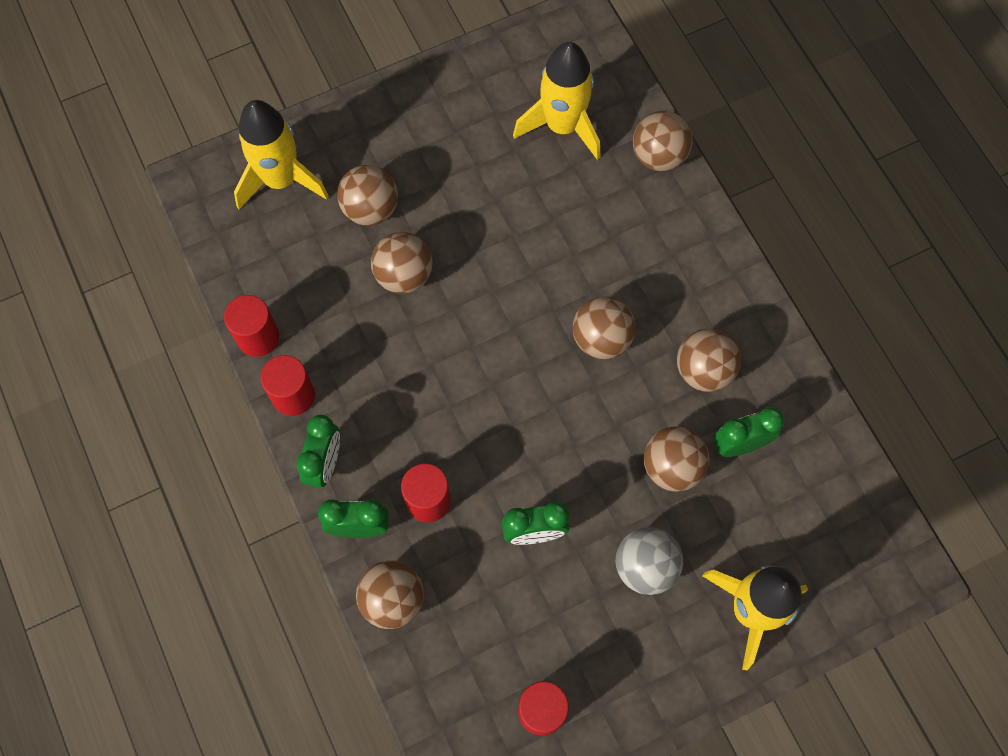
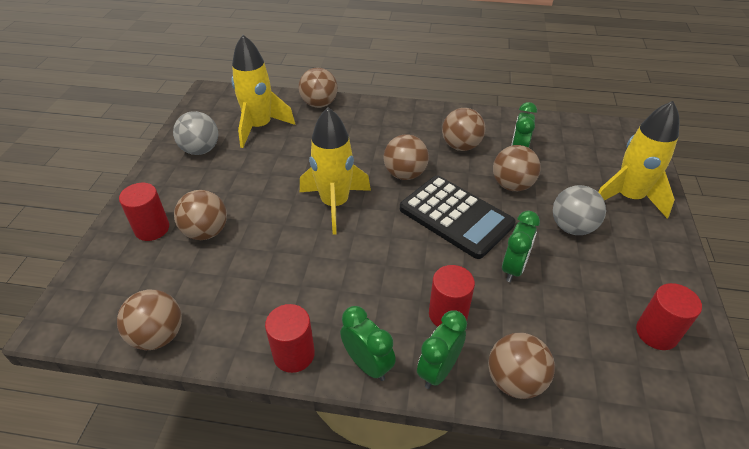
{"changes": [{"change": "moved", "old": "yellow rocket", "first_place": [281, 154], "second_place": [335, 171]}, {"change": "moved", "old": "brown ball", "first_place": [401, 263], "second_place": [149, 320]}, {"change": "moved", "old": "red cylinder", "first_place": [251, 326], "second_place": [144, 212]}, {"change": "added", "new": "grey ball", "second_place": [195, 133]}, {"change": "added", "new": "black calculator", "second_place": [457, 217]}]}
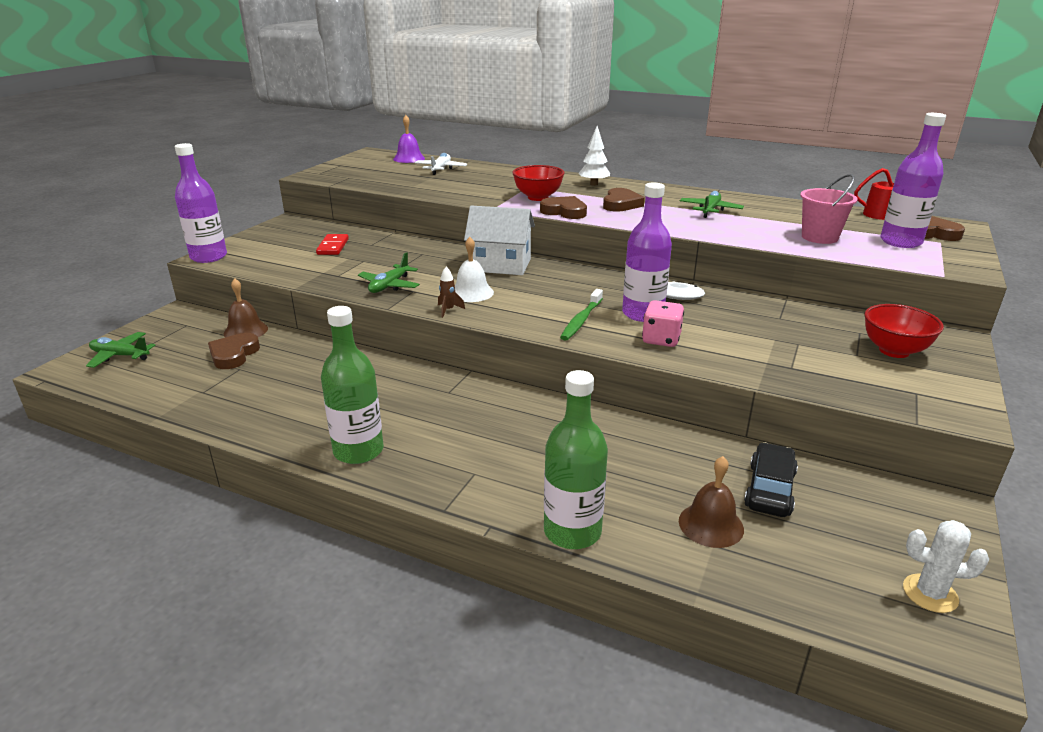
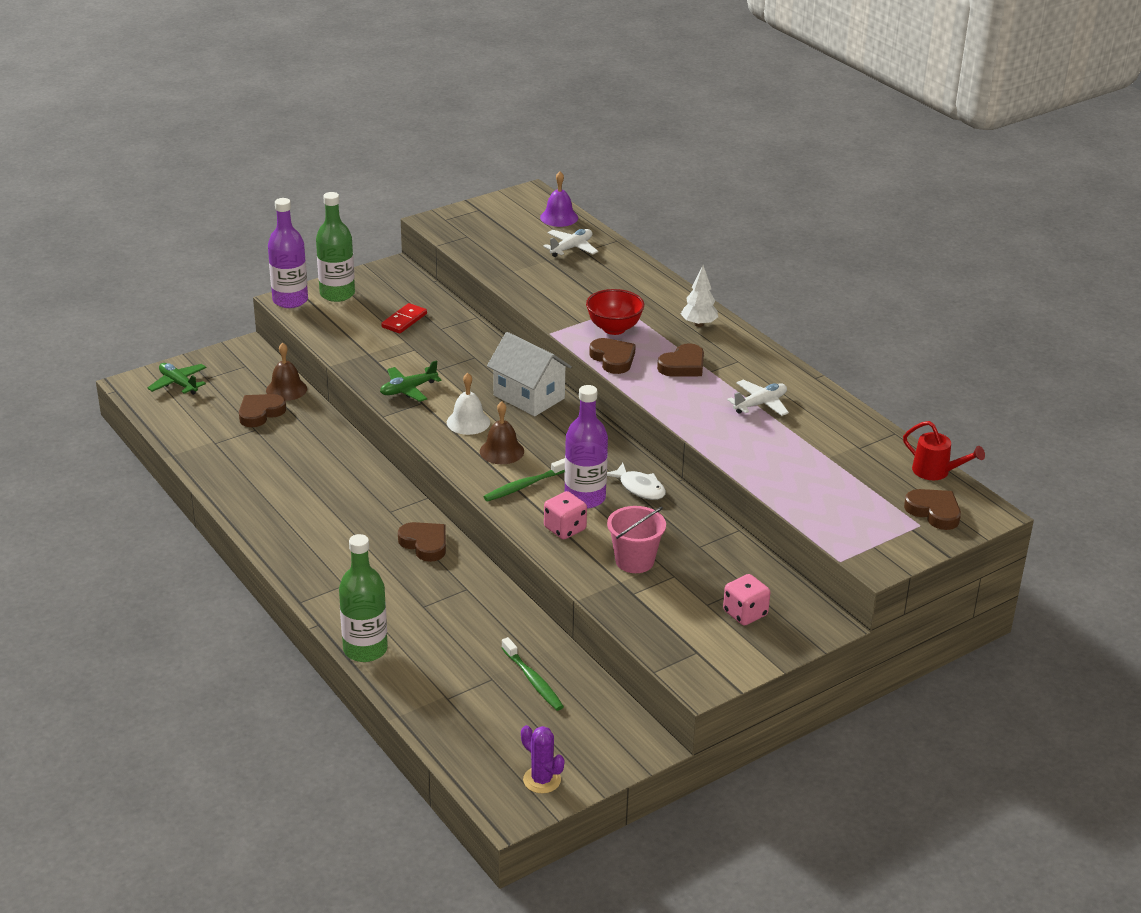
{"changes": [{"change": "removed", "old": "purple bottle", "first_place": [913, 180]}, {"change": "moved", "old": "pink bucket", "first_place": [829, 209], "second_place": [636, 539]}, {"change": "recoloured", "old": "green plane", "new": "white plane", "first_place": [712, 204], "second_place": [758, 398]}, {"change": "removed", "old": "brown rocket", "first_place": [451, 292]}, {"change": "replaced", "old": "red bowl", "new": "pink dice", "first_place": [904, 331], "second_place": [746, 600]}, {"change": "moved", "old": "green bottle", "first_place": [352, 385], "second_place": [335, 247]}, {"change": "replaced", "old": "black car", "new": "green toothbrush", "first_place": [771, 479], "second_place": [532, 674]}, {"change": "moved", "old": "brown bell", "first_place": [711, 502], "second_place": [502, 432]}, {"change": "recoloured", "old": "white cactus", "new": "purple cactus", "first_place": [946, 566], "second_place": [543, 759]}, {"change": "added", "new": "brown heart", "second_place": [422, 542]}]}
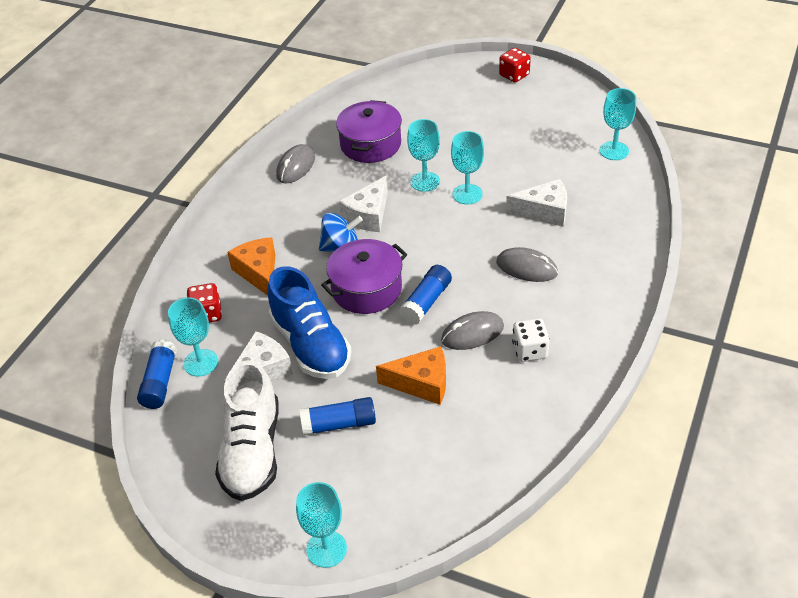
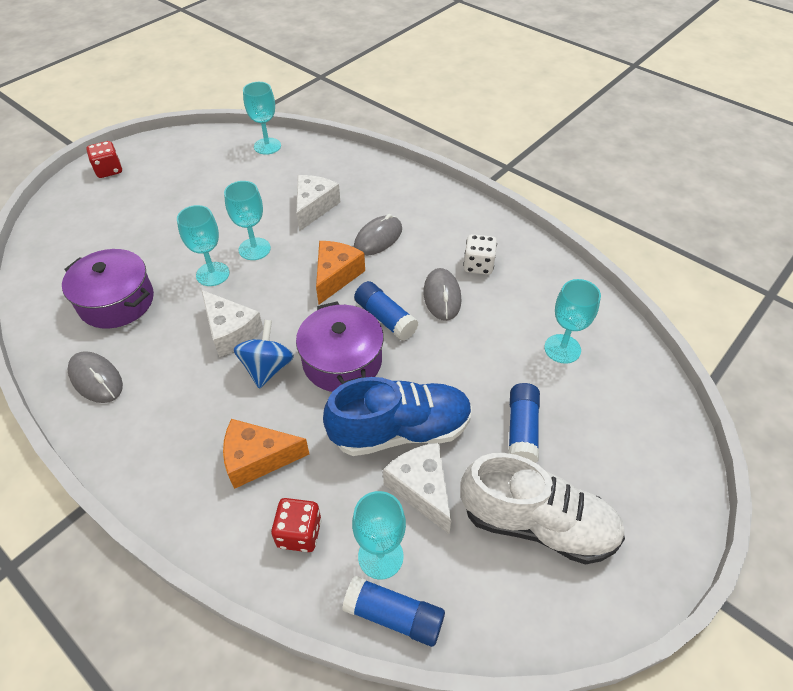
{"changes": [{"change": "moved", "old": "orange cheese", "first_place": [411, 375], "second_place": [340, 272]}, {"change": "moved", "old": "turquoise goblet", "first_place": [321, 525], "second_place": [572, 321]}]}
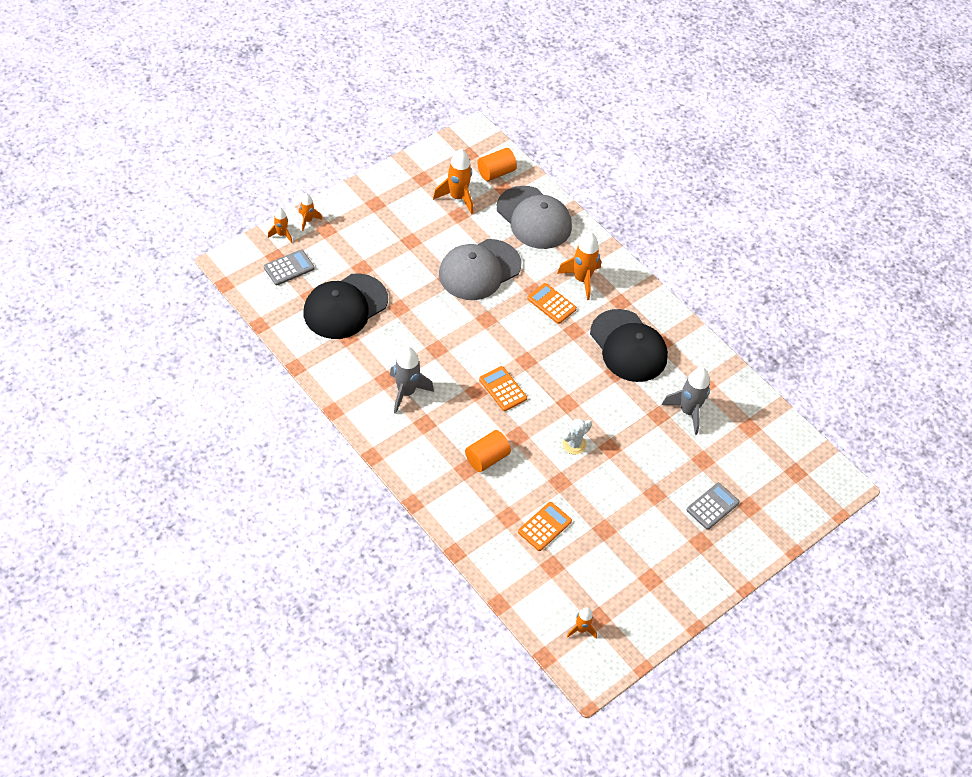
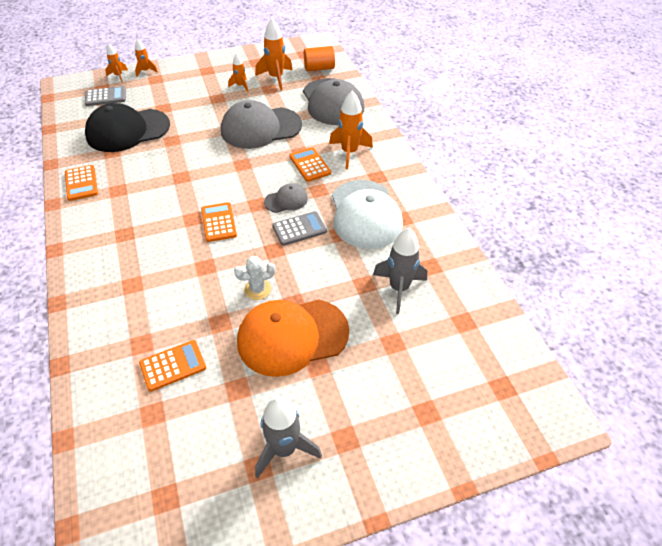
{"changes": [{"change": "recoloured", "old": "black cap", "new": "white cap", "first_place": [629, 345], "second_place": [367, 214]}, {"change": "moved", "old": "grey rocket", "first_place": [412, 380], "second_place": [288, 437]}, {"change": "removed", "old": "orange cylinder", "first_place": [488, 451]}, {"change": "moved", "old": "grey calculator", "first_place": [713, 506], "second_place": [299, 228]}, {"change": "moved", "old": "orange rocket", "first_place": [582, 622], "second_place": [238, 72]}, {"change": "added", "new": "orange calculator", "second_place": [81, 183]}, {"change": "added", "new": "grey cap", "second_place": [286, 198]}, {"change": "added", "new": "orange cap", "second_place": [293, 338]}]}
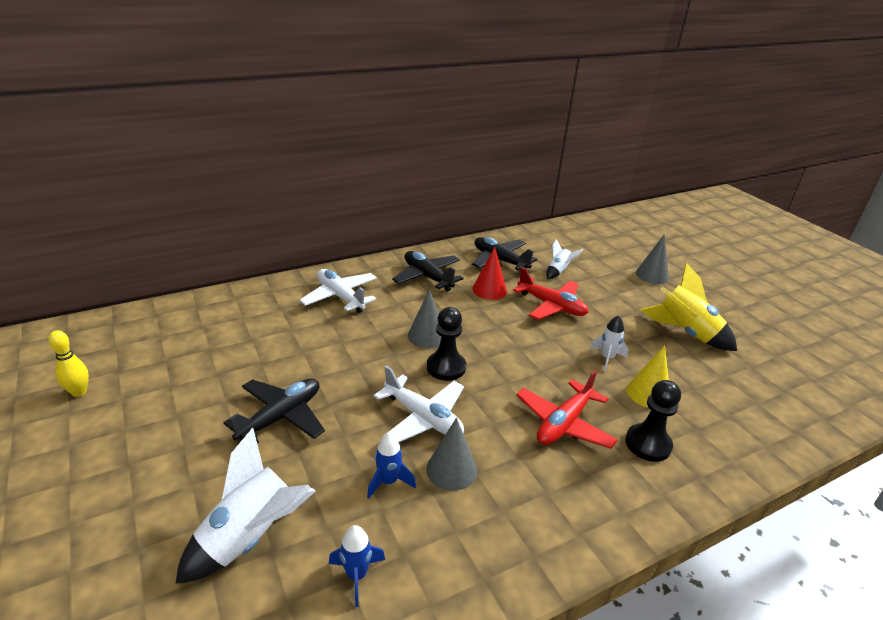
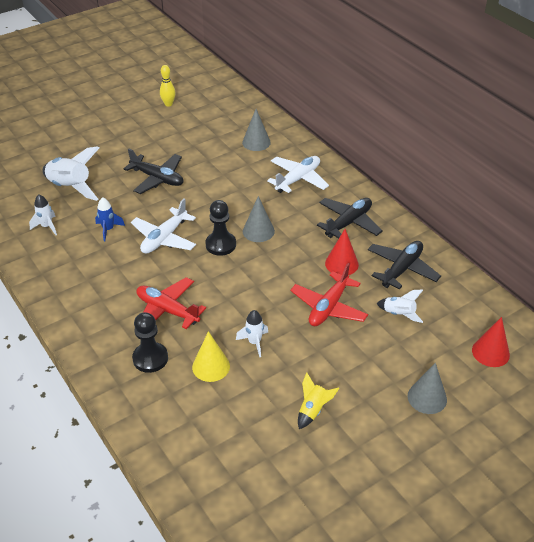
{"changes": [{"change": "resized", "old": "yellow rocket", "first_place": [689, 307], "second_place": [318, 400], "factor": 0.54}, {"change": "moved", "old": "grey cone", "first_place": [451, 454], "second_place": [256, 130]}, {"change": "recoloured", "old": "blue rocket", "new": "white rocket", "first_place": [357, 566], "second_place": [43, 214]}, {"change": "added", "new": "red cone", "second_place": [491, 342]}]}
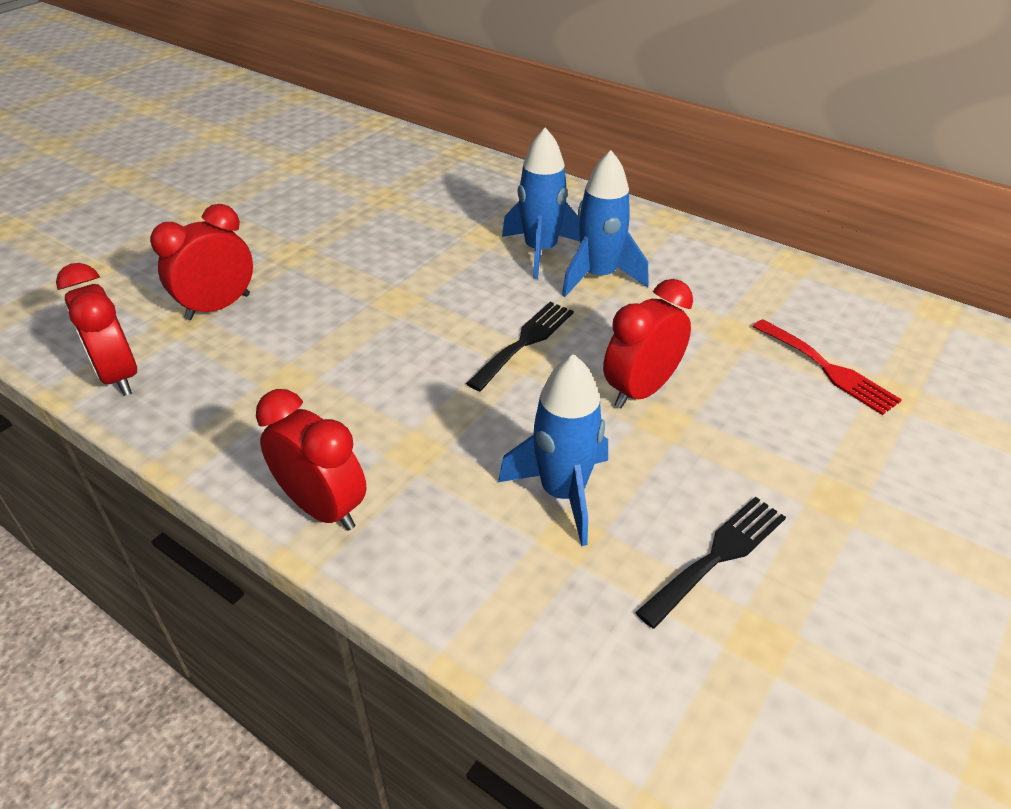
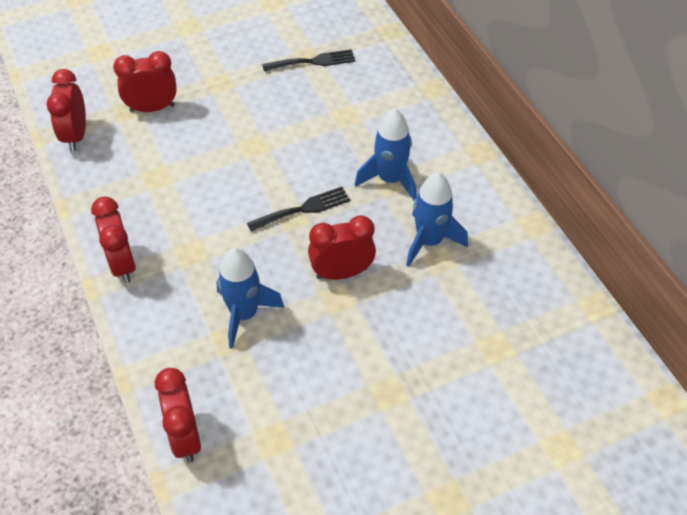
{"changes": [{"change": "moved", "old": "blue rocket", "first_place": [541, 203], "second_place": [437, 219]}, {"change": "removed", "old": "red fork", "first_place": [827, 367]}, {"change": "moved", "old": "black fork", "first_place": [710, 563], "second_place": [308, 60]}, {"change": "added", "new": "red clock", "second_place": [178, 415]}]}
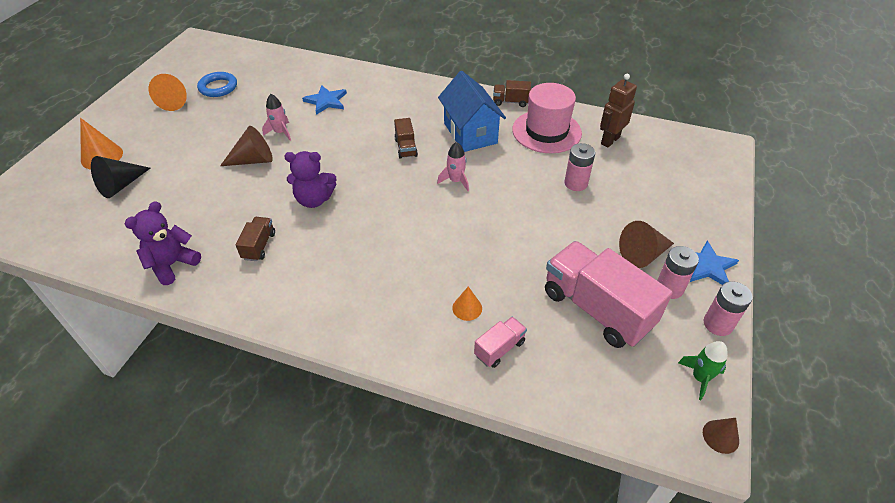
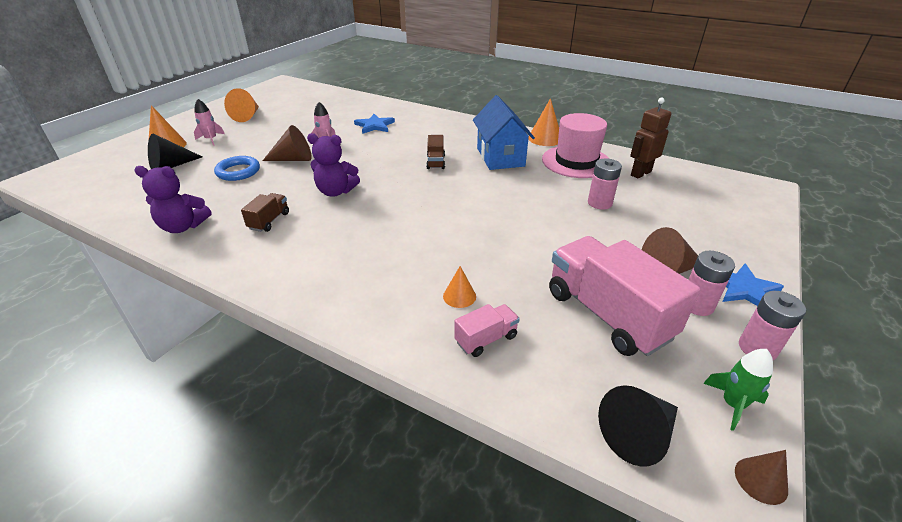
{"changes": [{"change": "moved", "old": "blue ring", "first_place": [217, 84], "second_place": [237, 168]}, {"change": "replaced", "old": "brown truck", "new": "orange cone", "first_place": [512, 93], "second_place": [543, 122]}, {"change": "moved", "old": "pink rocket", "first_place": [453, 166], "second_place": [209, 122]}, {"change": "turned", "old": "purple teddy bear", "first_place": [163, 243], "second_place": [173, 199], "degrees": -135}, {"change": "added", "new": "black cone", "second_place": [638, 426]}]}
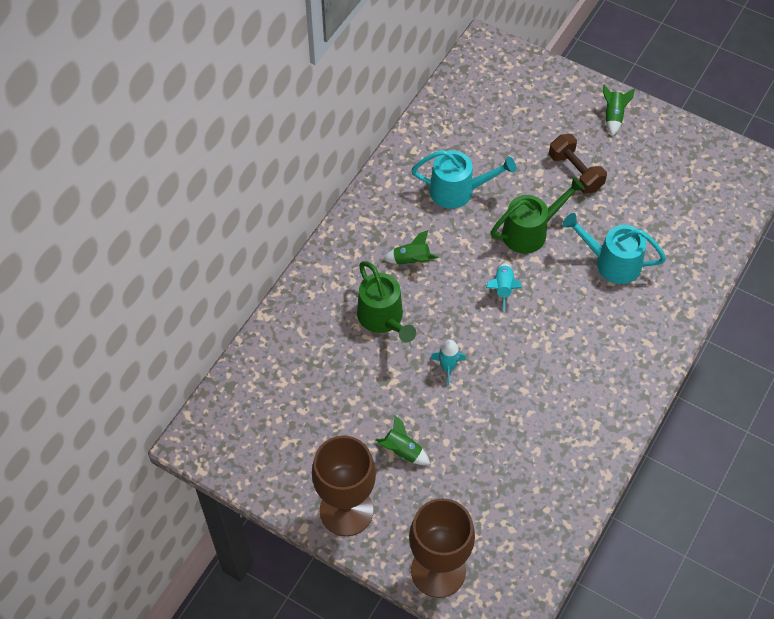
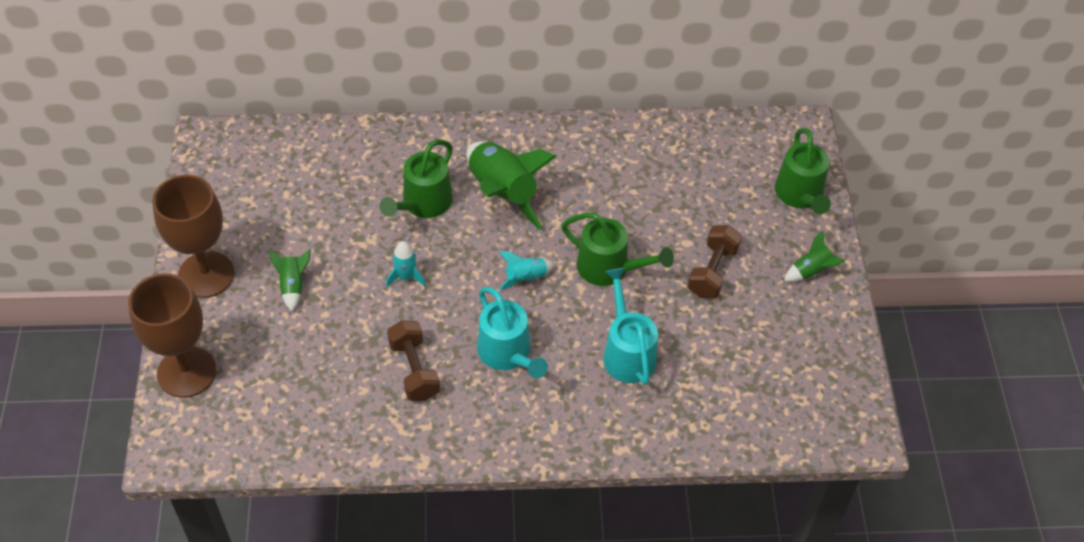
{"changes": [{"change": "moved", "old": "turquoise watering can", "first_place": [464, 179], "second_place": [512, 332]}, {"change": "resized", "old": "green rocket", "first_place": [411, 247], "second_place": [511, 186], "factor": 2.1}, {"change": "added", "new": "green watering can", "second_place": [803, 171]}, {"change": "added", "new": "brown dumbbell", "second_place": [413, 360]}]}
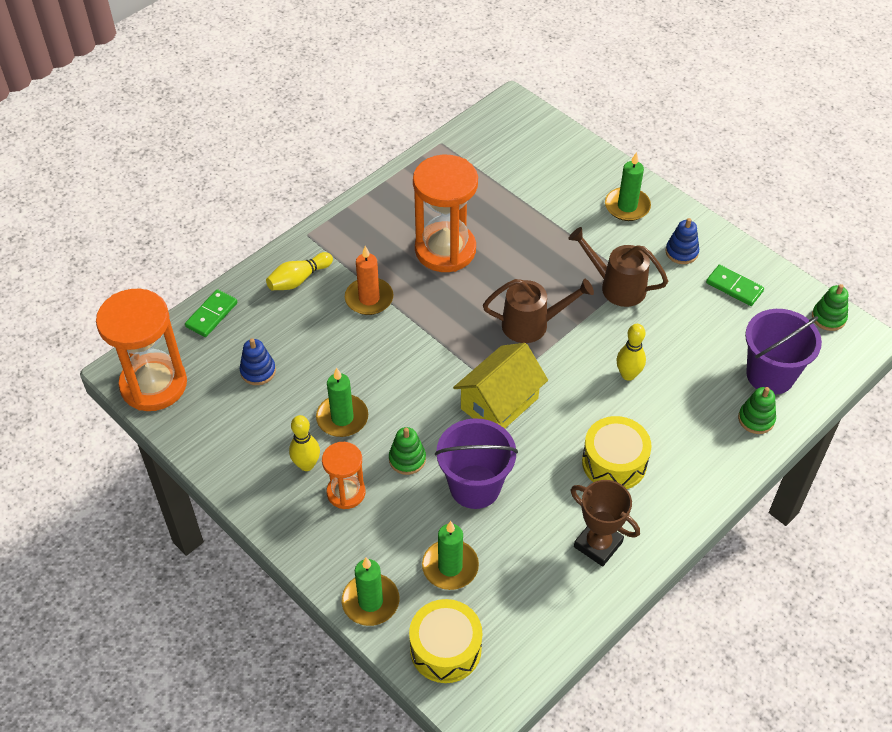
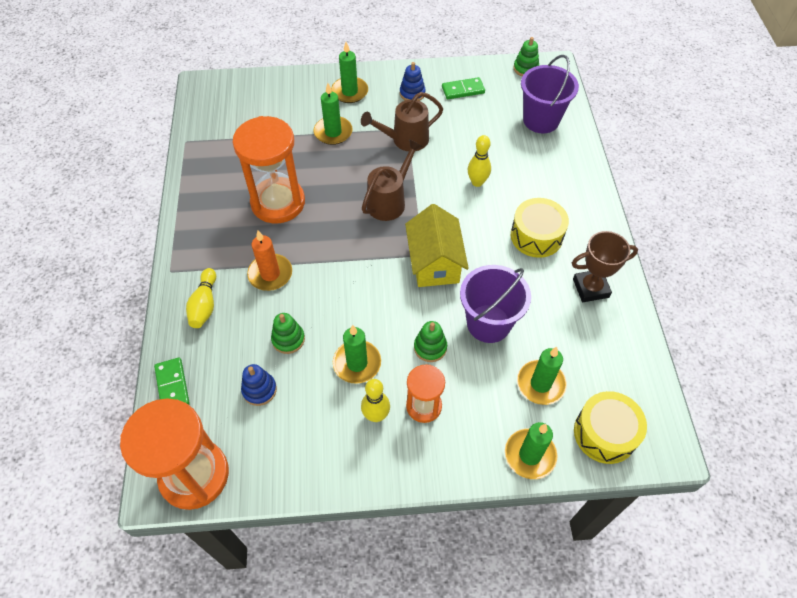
{"changes": [{"change": "moved", "old": "green stacking toy", "first_place": [757, 410], "second_place": [288, 333]}, {"change": "added", "new": "green candle", "second_place": [333, 114]}]}
